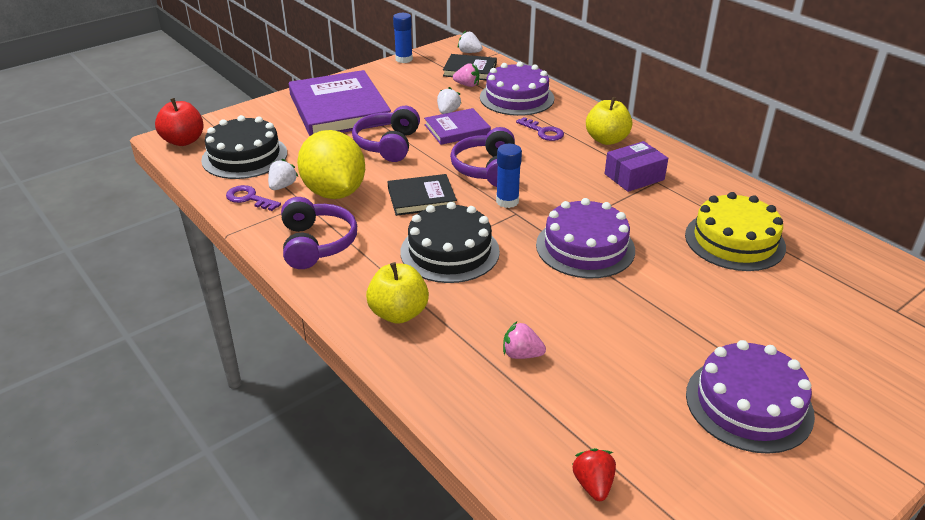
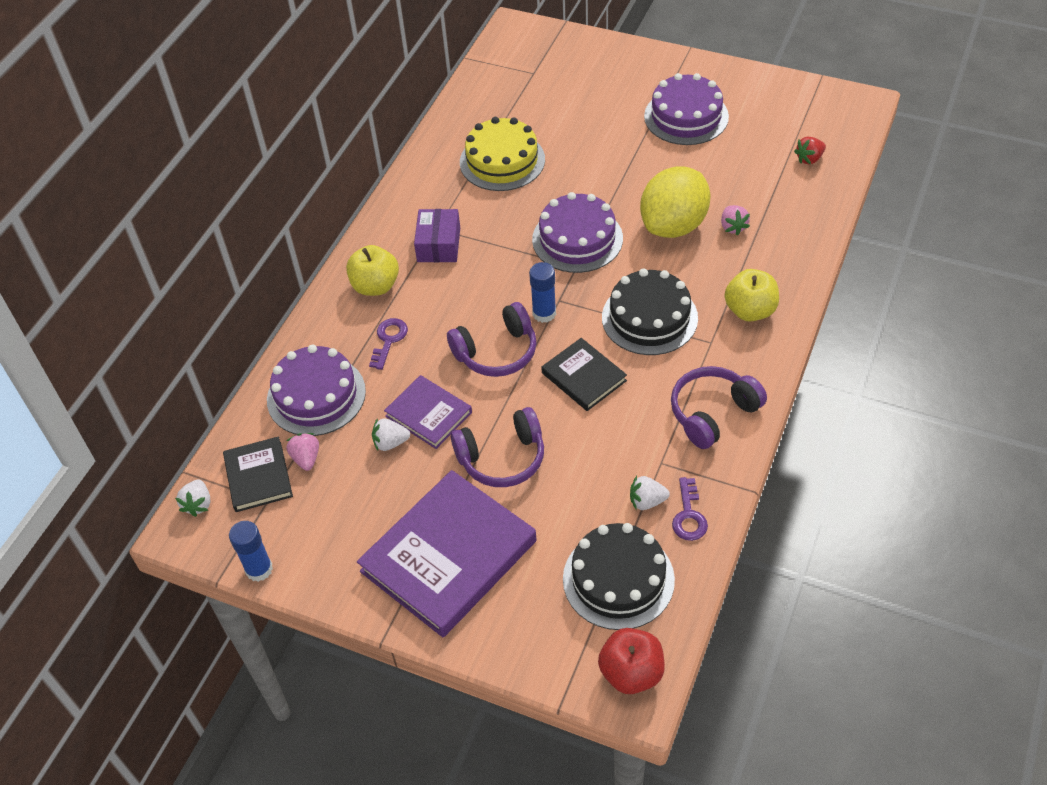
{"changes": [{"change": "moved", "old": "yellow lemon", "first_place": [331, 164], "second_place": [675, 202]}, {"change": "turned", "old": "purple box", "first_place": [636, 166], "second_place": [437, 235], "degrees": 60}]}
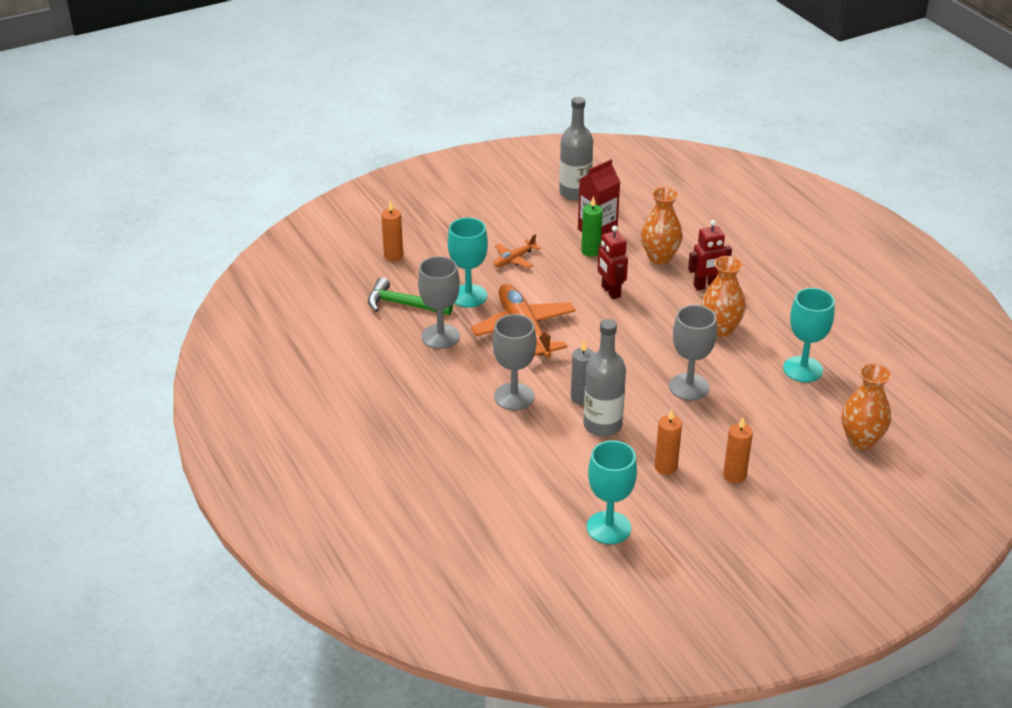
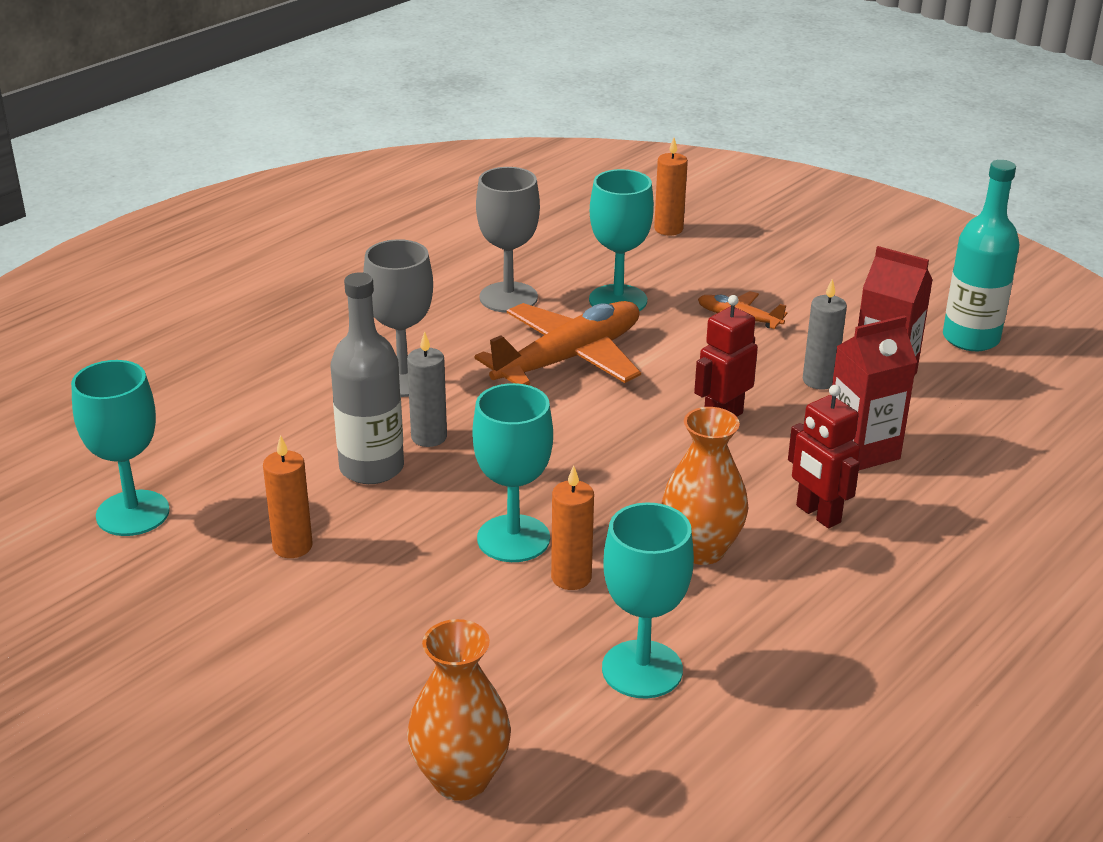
{"changes": [{"change": "recoloured", "old": "grey bottle", "new": "turquoise bottle", "first_place": [576, 149], "second_place": [981, 255]}, {"change": "replaced", "old": "orange vase", "new": "red carton", "first_place": [662, 225], "second_place": [874, 392]}, {"change": "recoloured", "old": "green candle", "new": "grey candle", "first_place": [592, 226], "second_place": [825, 334]}, {"change": "removed", "old": "green hammer", "first_place": [410, 296]}, {"change": "recoloured", "old": "grey goblet", "new": "turquoise goblet", "first_place": [693, 352], "second_place": [513, 472]}, {"change": "moved", "old": "orange candle", "first_place": [738, 450], "second_place": [572, 527]}]}
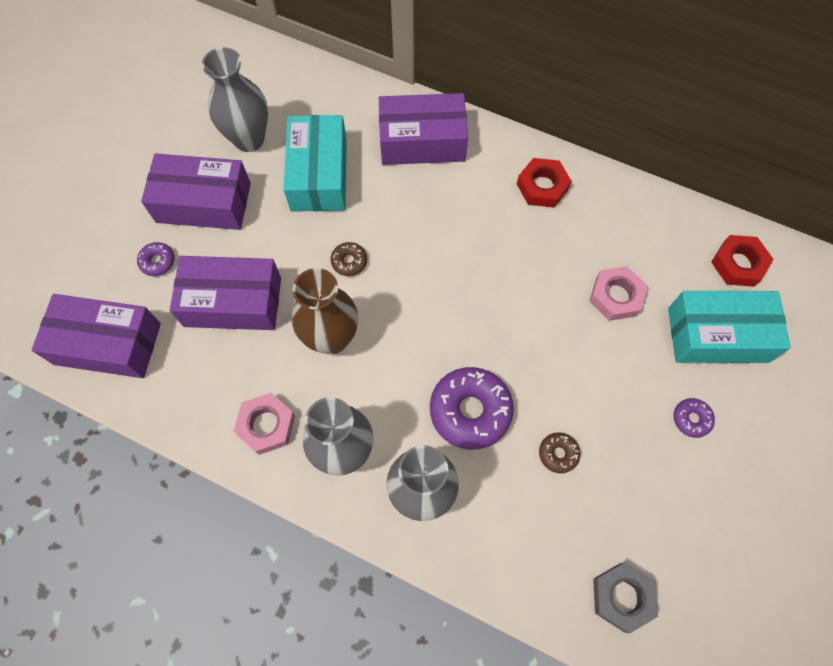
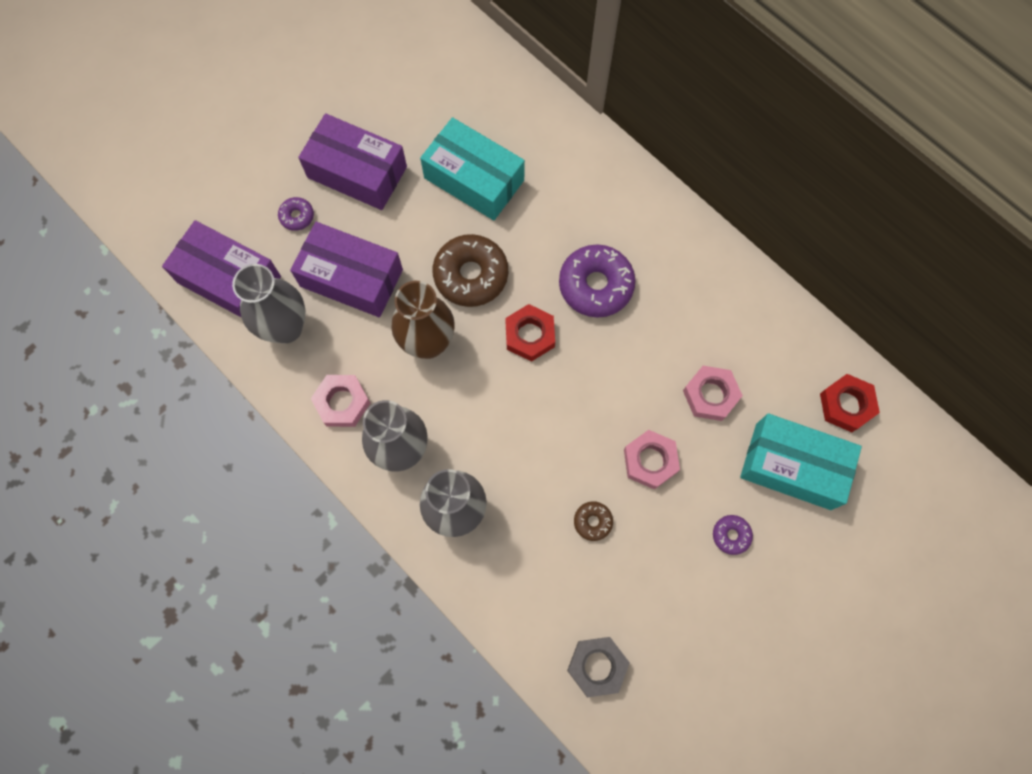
{"changes": [{"change": "moved", "old": "grey vase", "first_place": [235, 99], "second_place": [269, 303]}, {"change": "removed", "old": "purple box", "first_place": [423, 129]}, {"change": "turned", "old": "turquoise box", "first_place": [315, 163], "second_place": [472, 168], "degrees": -75}, {"change": "moved", "old": "red nut", "first_place": [544, 183], "second_place": [530, 333]}, {"change": "resized", "old": "brown donut", "first_place": [348, 259], "second_place": [470, 270], "factor": 2.08}, {"change": "moved", "old": "purple donut", "first_place": [472, 408], "second_place": [597, 281]}, {"change": "added", "new": "pink nut", "second_place": [652, 460]}]}
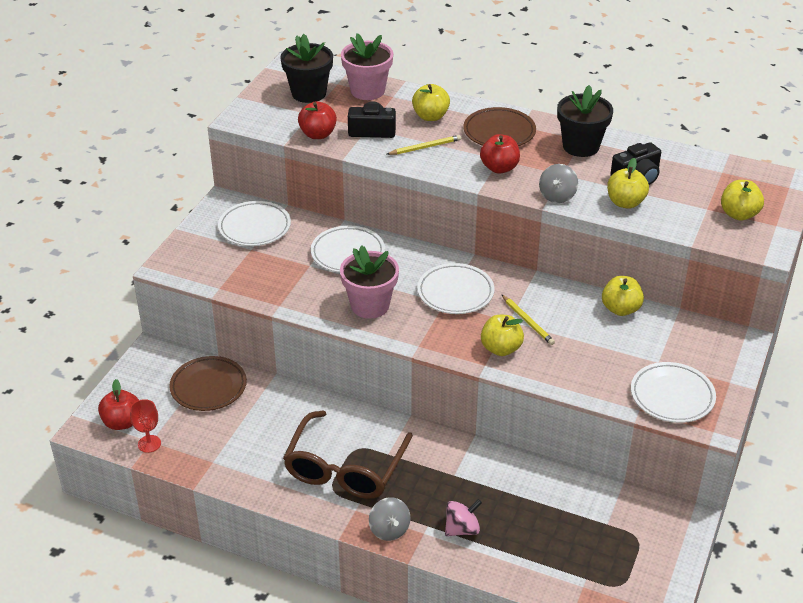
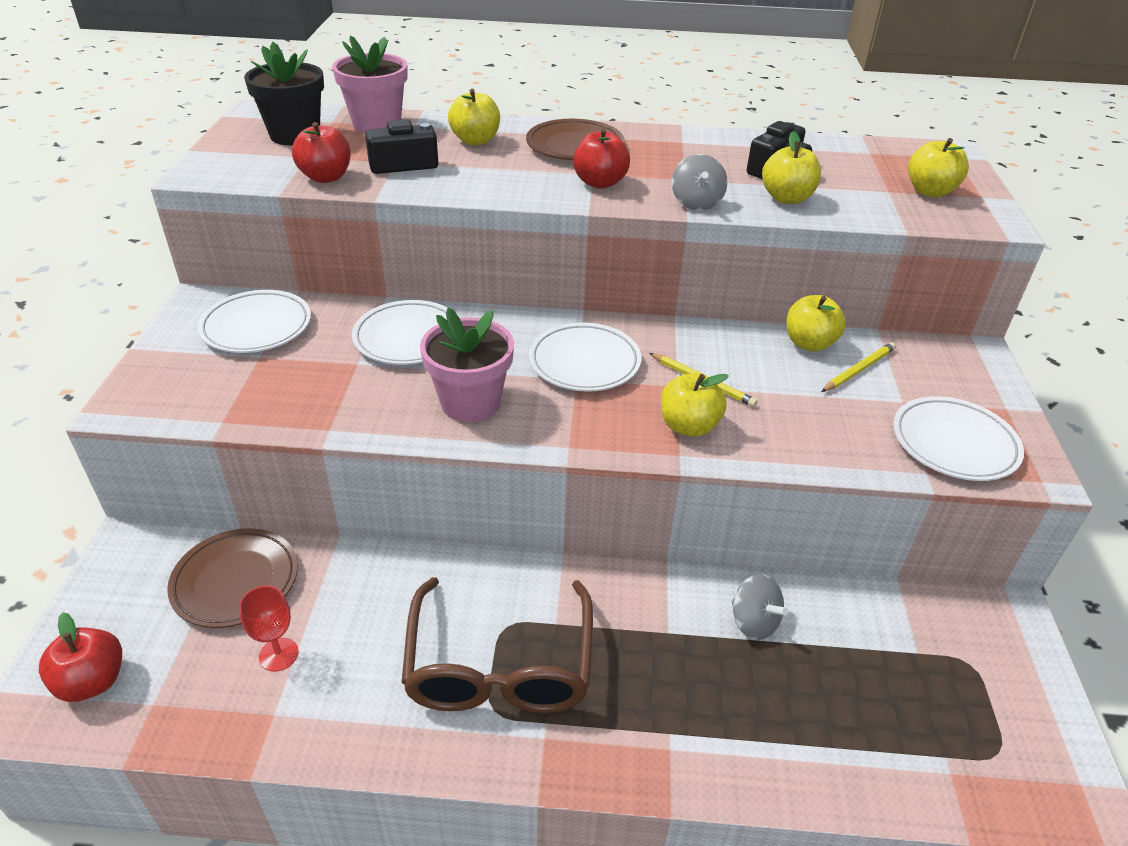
{"changes": [{"change": "removed", "old": "black flower pot", "first_place": [585, 121]}, {"change": "moved", "old": "yellow pencil", "first_place": [424, 145], "second_place": [858, 367]}, {"change": "moved", "old": "red goblet", "first_place": [145, 426], "second_place": [269, 628]}, {"change": "moved", "old": "grey spinning top", "first_place": [390, 519], "second_place": [760, 607]}, {"change": "removed", "old": "pink spinning top", "first_place": [463, 517]}]}
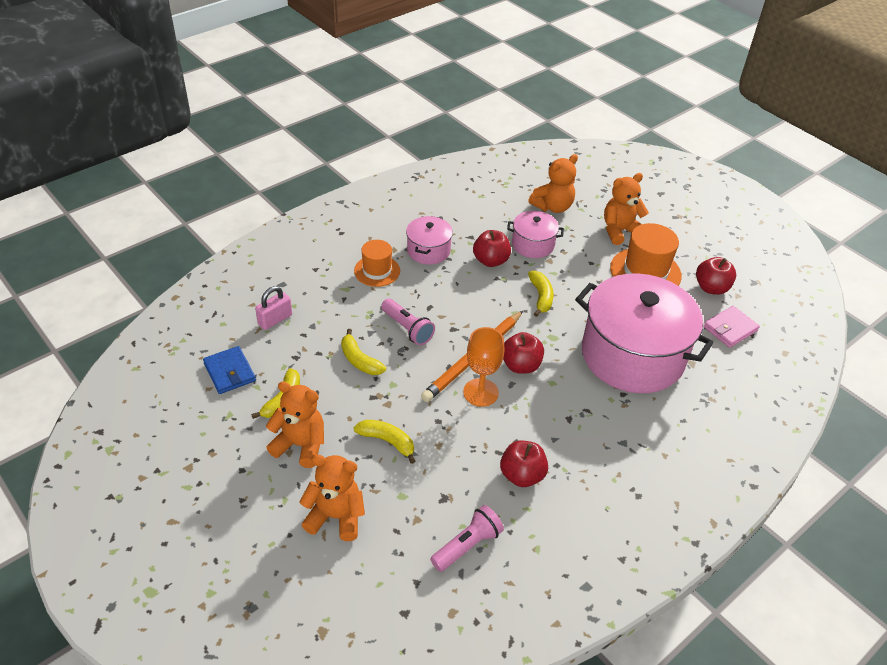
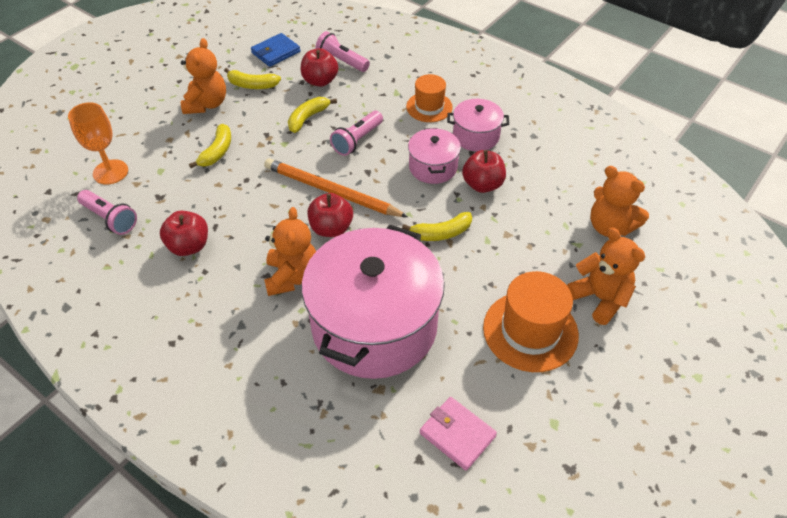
{"changes": [{"change": "moved", "old": "pink pot", "first_place": [535, 234], "second_place": [434, 156]}, {"change": "moved", "old": "red apple", "first_place": [716, 276], "second_place": [319, 67]}, {"change": "replaced", "old": "pink padlock", "new": "pink flashlight", "first_place": [273, 308], "second_place": [342, 51]}, {"change": "moved", "old": "orange goblet", "first_place": [483, 367], "second_place": [98, 143]}, {"change": "moved", "old": "orange teddy bear", "first_place": [332, 498], "second_place": [290, 251]}]}
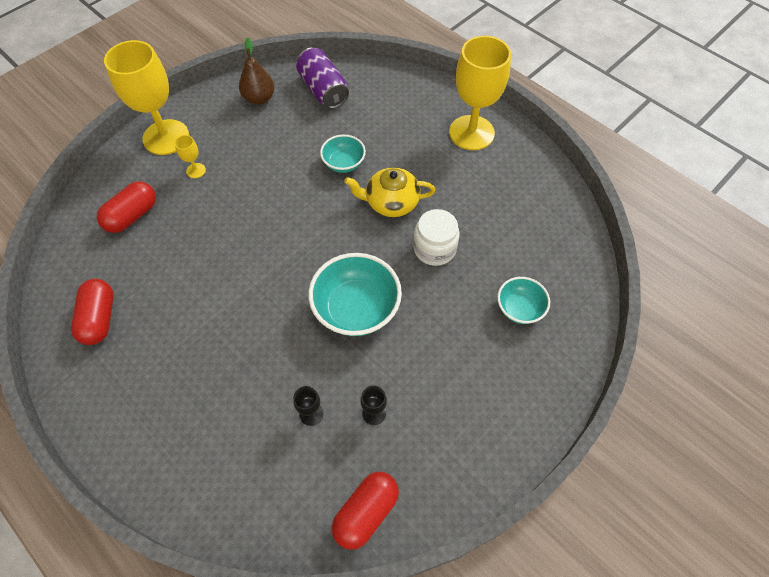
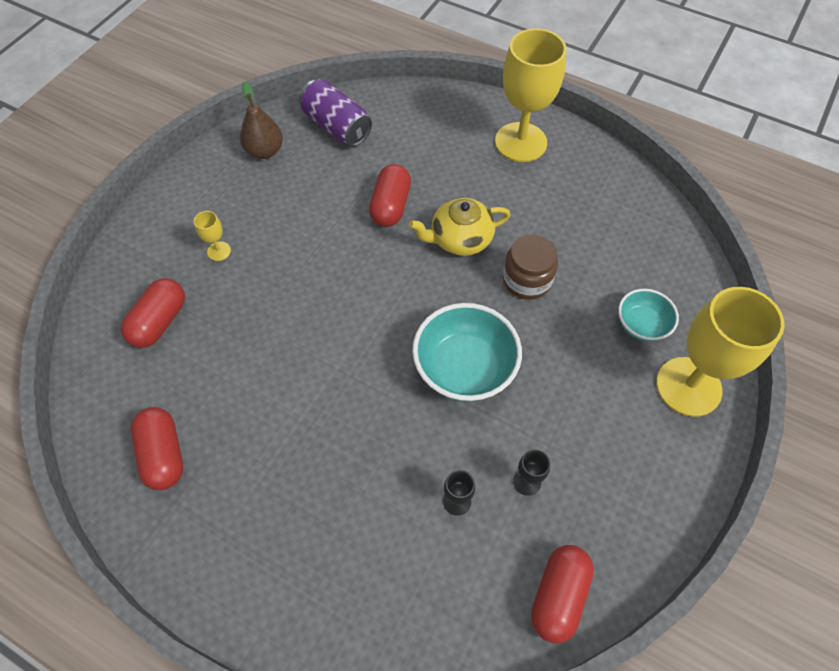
{"changes": [{"change": "moved", "old": "yellow goblet", "first_place": [146, 97], "second_place": [720, 352]}, {"change": "replaced", "old": "turquoise bowl", "new": "red capsule", "first_place": [343, 154], "second_place": [390, 195]}, {"change": "recoloured", "old": "white jar", "new": "brown jar", "first_place": [436, 237], "second_place": [530, 267]}]}
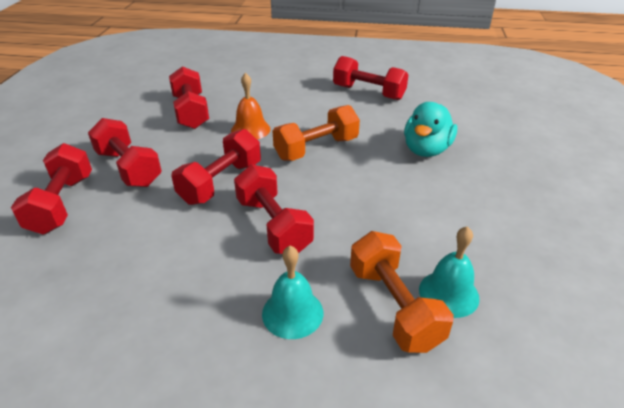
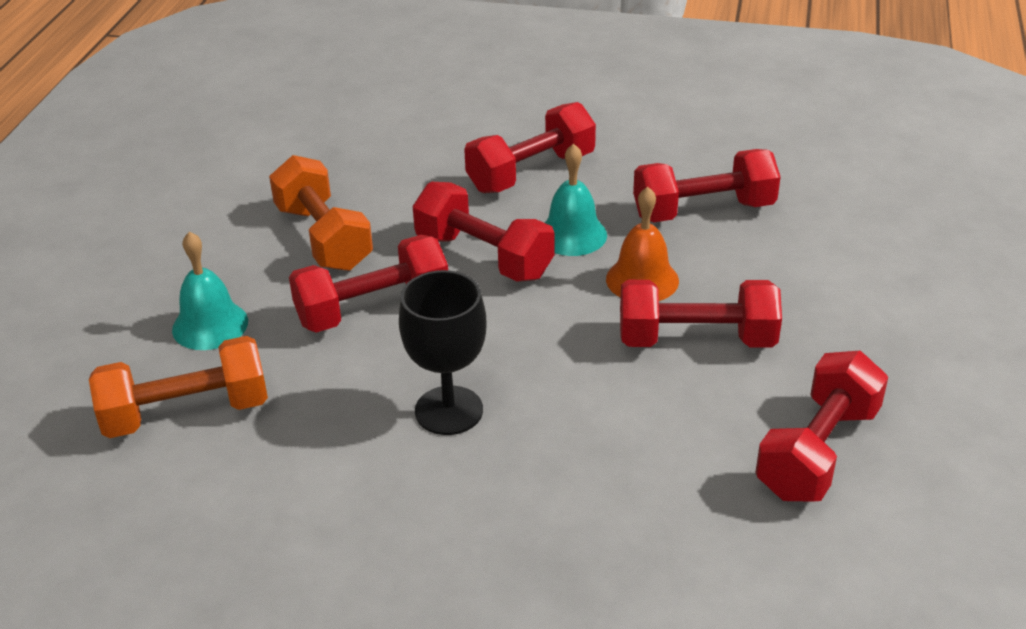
{"changes": [{"change": "removed", "old": "turquoise duck", "first_place": [430, 129]}, {"change": "moved", "old": "orange dumbbell", "first_place": [316, 133], "second_place": [321, 213]}, {"change": "moved", "old": "red dumbbell", "first_place": [51, 188], "second_place": [701, 314]}, {"change": "moved", "old": "turquoise bell", "first_place": [449, 272], "second_place": [576, 199]}, {"change": "added", "new": "black goblet", "second_place": [442, 352]}]}
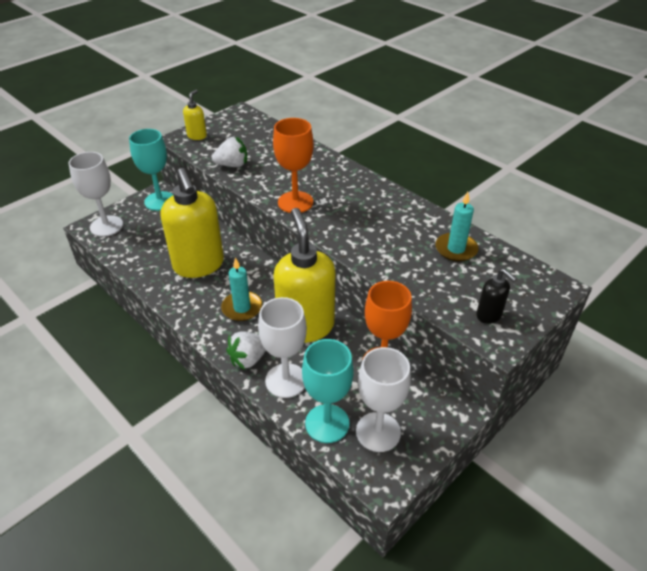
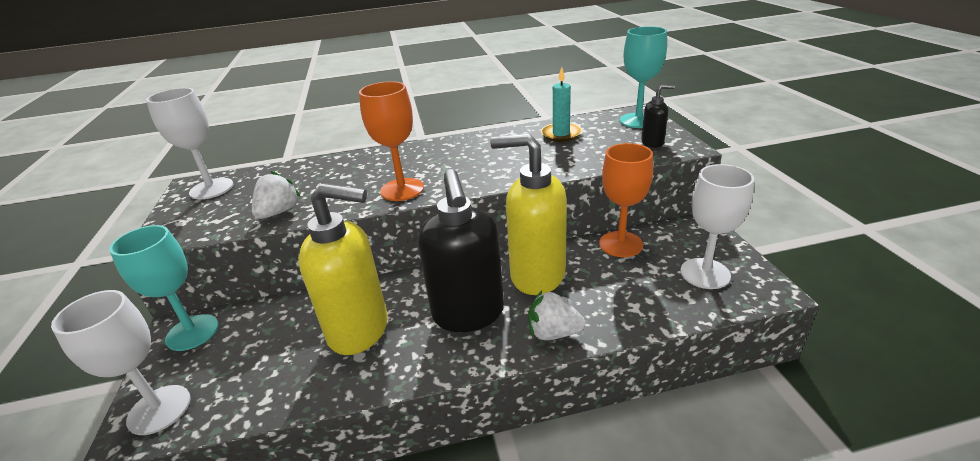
{"changes": [{"change": "removed", "old": "yellow soap dispenser", "first_place": [195, 115]}, {"change": "replaced", "old": "turquoise candle", "new": "black soap dispenser", "first_place": [241, 289], "second_place": [461, 250]}, {"change": "moved", "old": "white goblet", "first_place": [282, 347], "second_place": [189, 143]}, {"change": "turned", "old": "white strawberry", "first_place": [246, 350], "second_place": [556, 315], "degrees": 105}, {"change": "moved", "old": "turquoise goblet", "first_place": [328, 391], "second_place": [643, 77]}]}
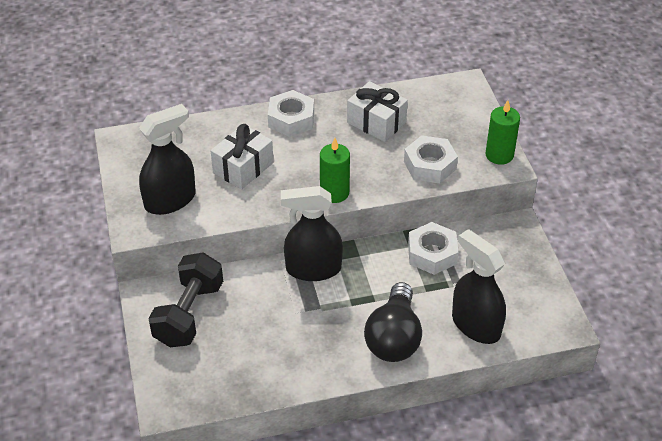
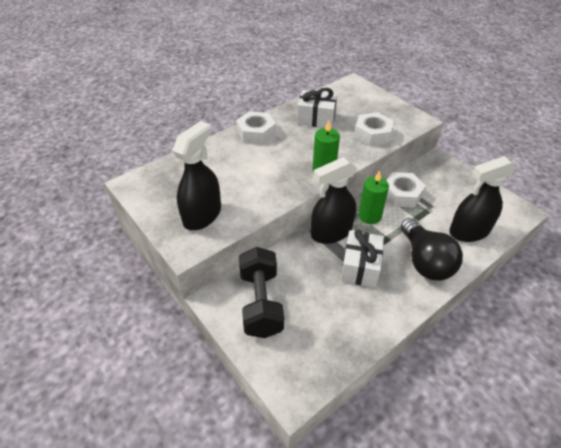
{"changes": [{"change": "moved", "old": "green candle", "first_place": [502, 132], "second_place": [373, 197]}, {"change": "moved", "old": "white gift", "first_place": [242, 157], "second_place": [362, 259]}, {"change": "turned", "old": "black spray bottle", "first_place": [479, 286], "second_place": [482, 199], "degrees": -45}]}
